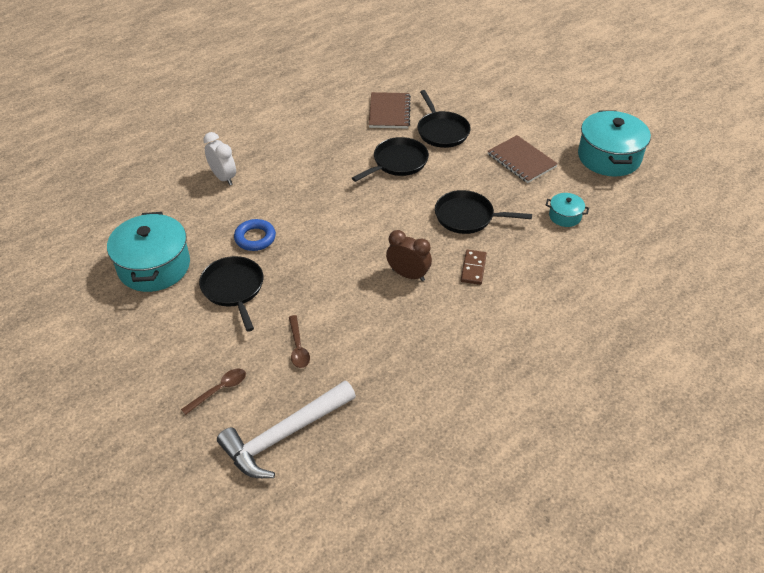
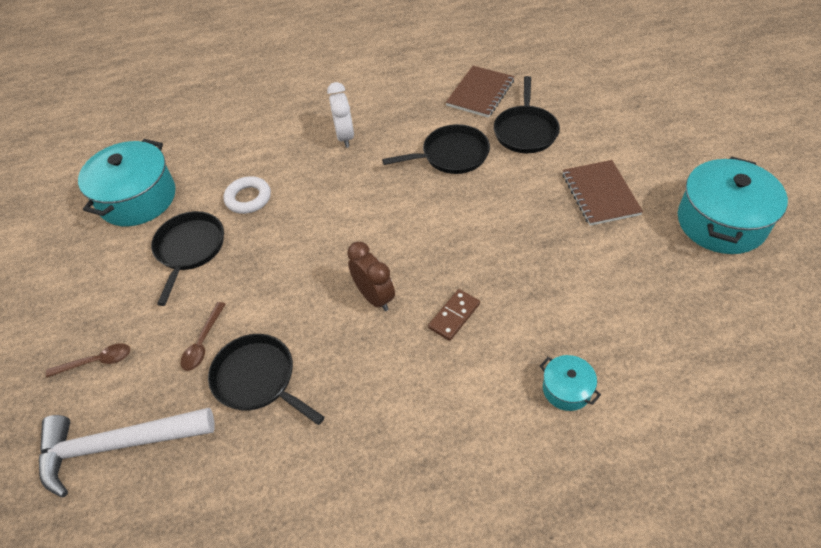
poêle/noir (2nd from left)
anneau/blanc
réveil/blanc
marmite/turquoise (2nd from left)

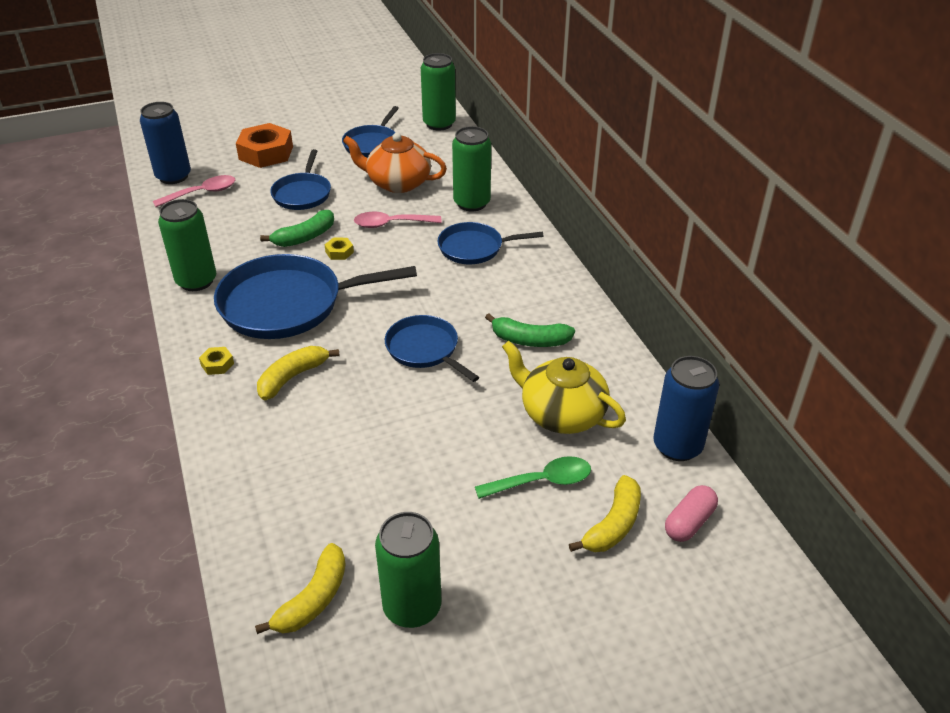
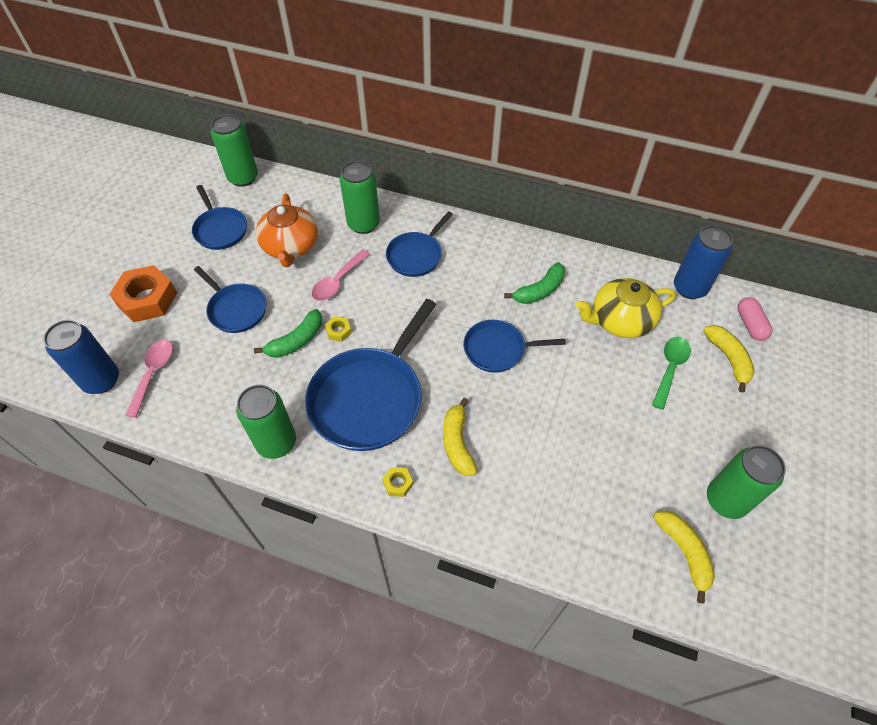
banane/vert (1st from left)
théière/orange

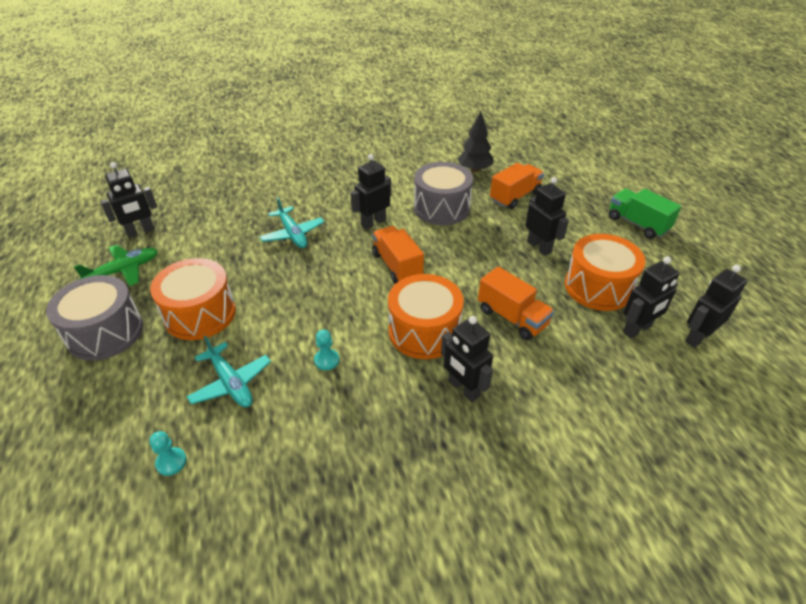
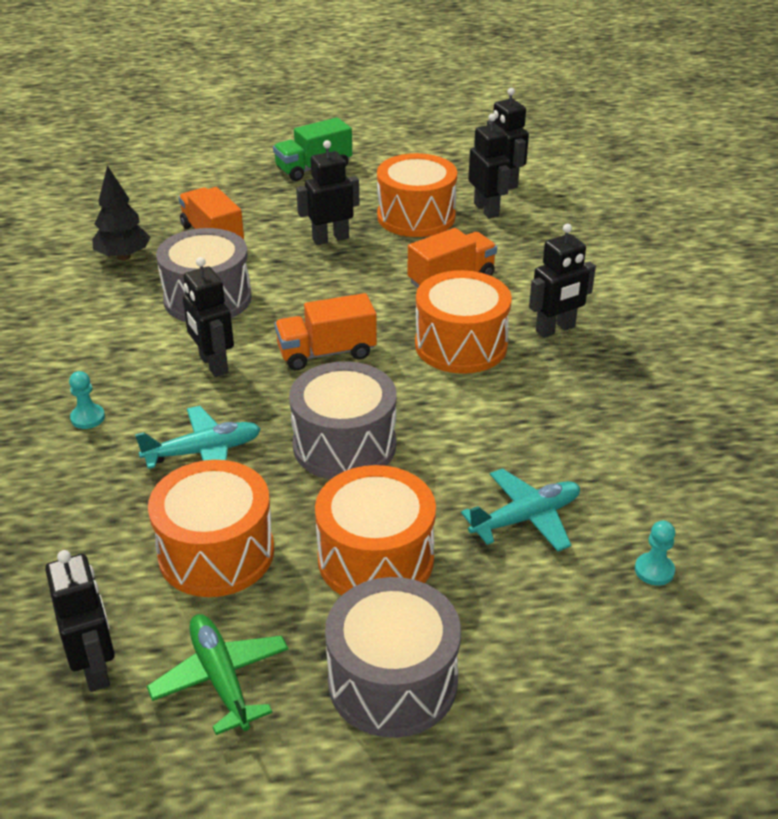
pion/turquoise (1st from left)
tambour/orange (1st from left)
tambour/gris (2nd from left)

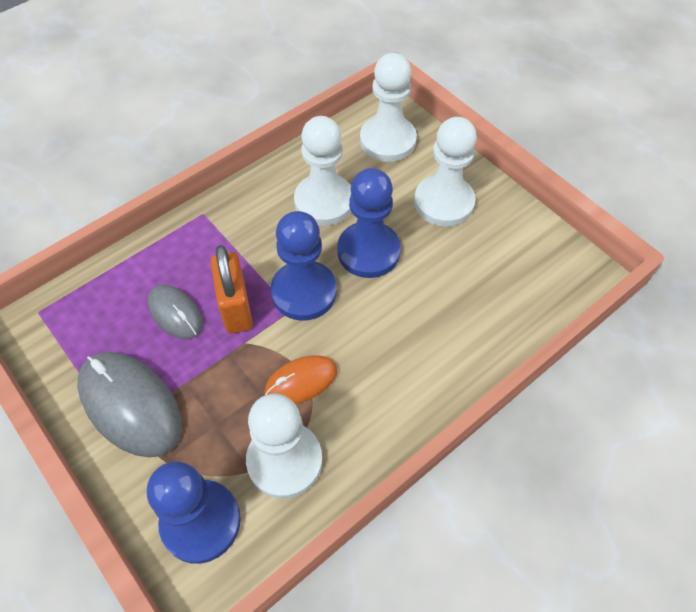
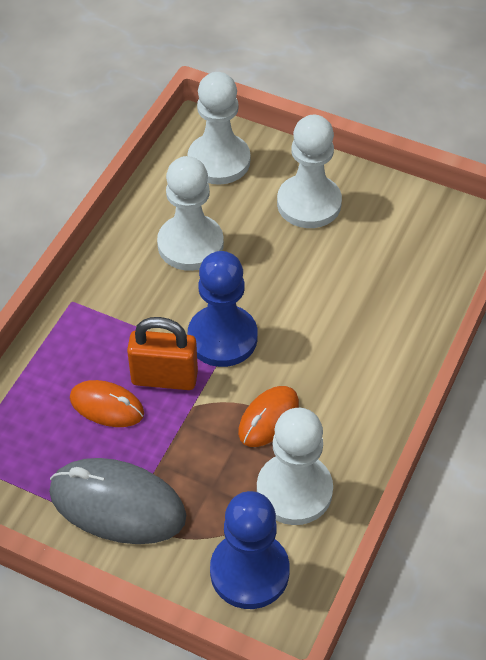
souris/orange (1st from left)
cadenas/orange
pion/bleu (3rd from left in the first image)

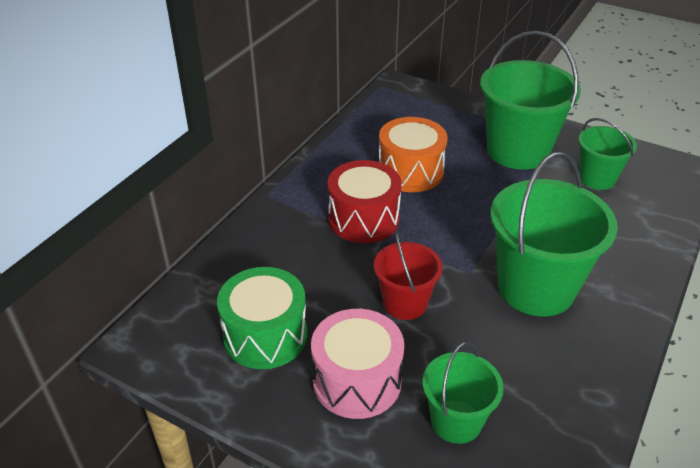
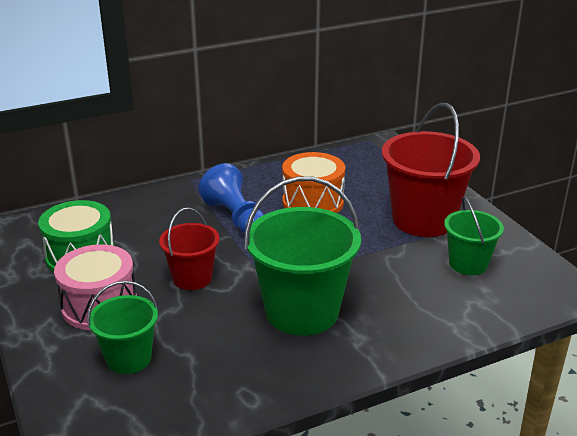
pion/bleu
seau/rouge (2nd from left)

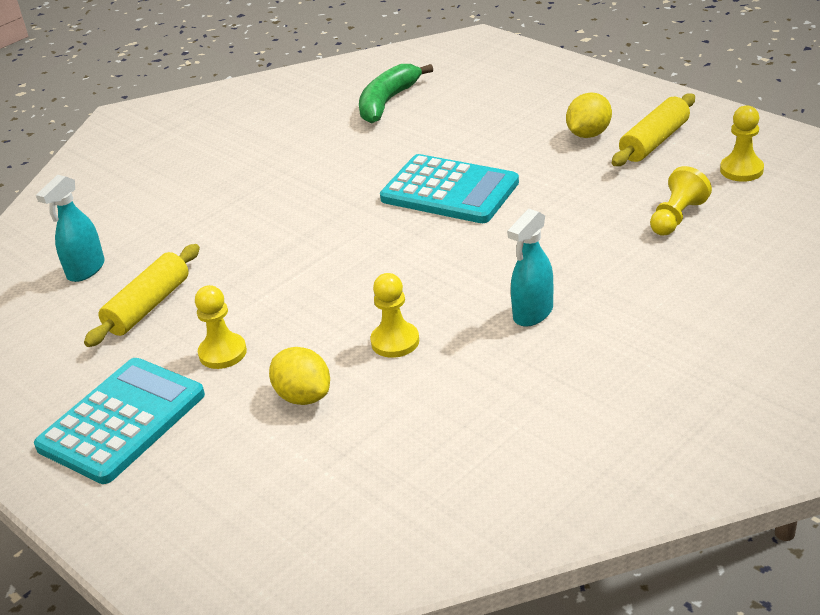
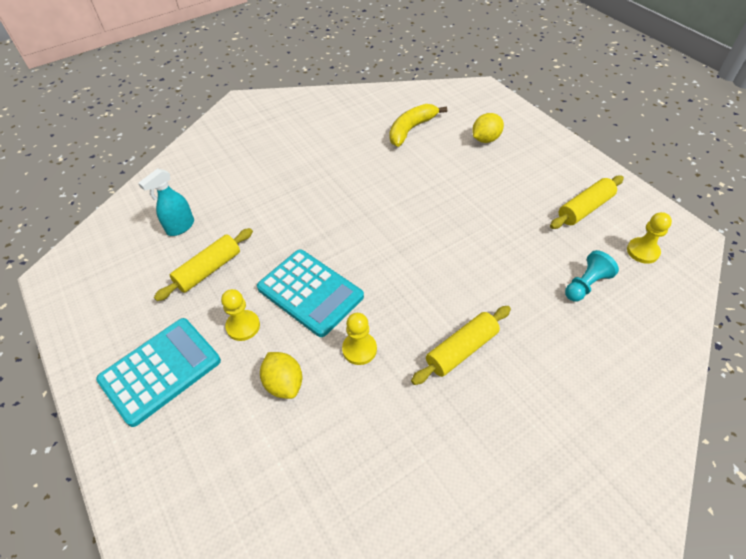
calculatrice/turquoise (2nd from left)
banane/jaune
rouleau à pâtisserie/jaune (2nd from left)
citron/jaune (2nd from left)
pion/turquoise

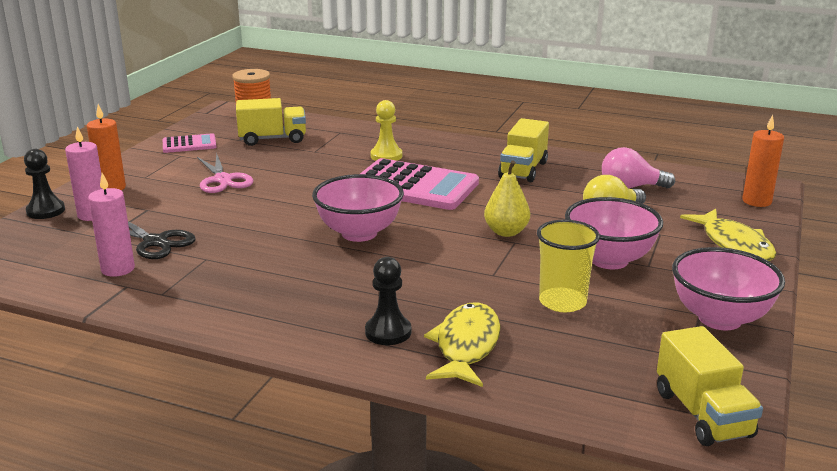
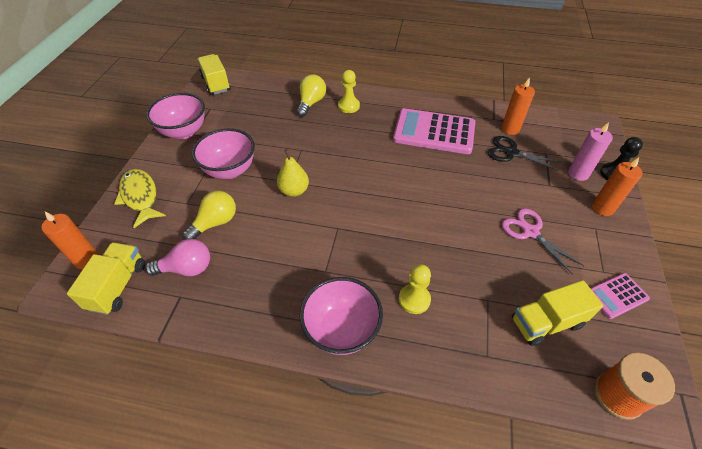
camion/jaune (1st from left)
ampoule/jaune (2nd from left)
bol/rose (3rd from left)
pion/jaune (1st from left)
calculatrice/rose (1st from left)
bougie/orange (2nd from left)
gobelet/jaune

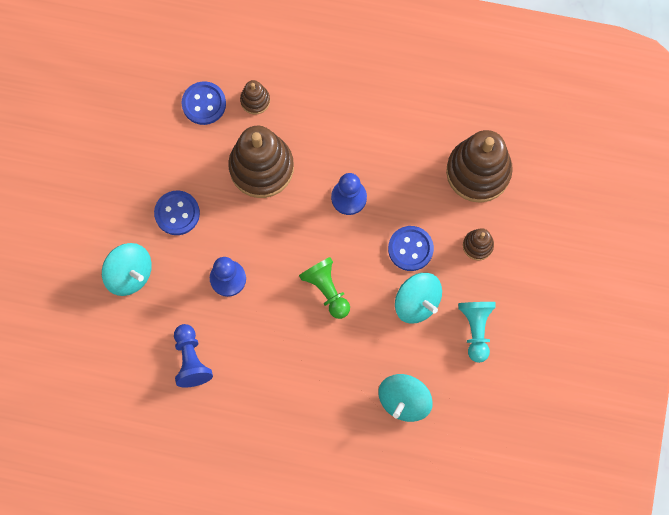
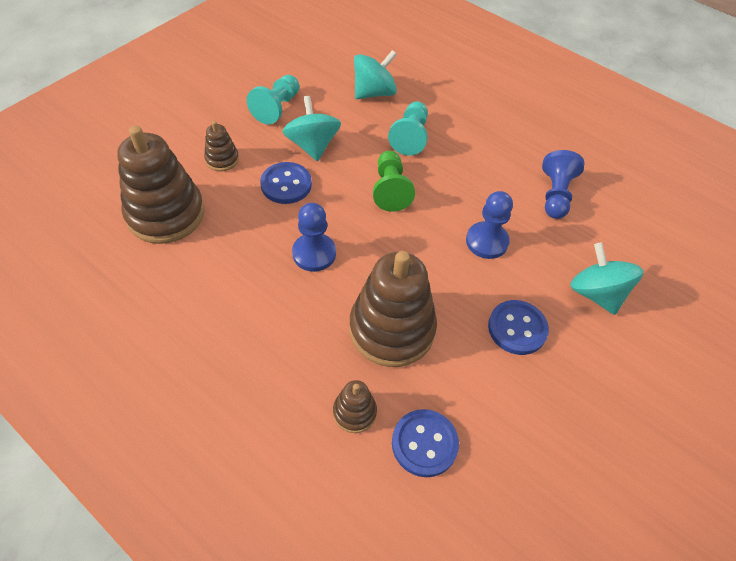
pion/turquoise (2nd from left)

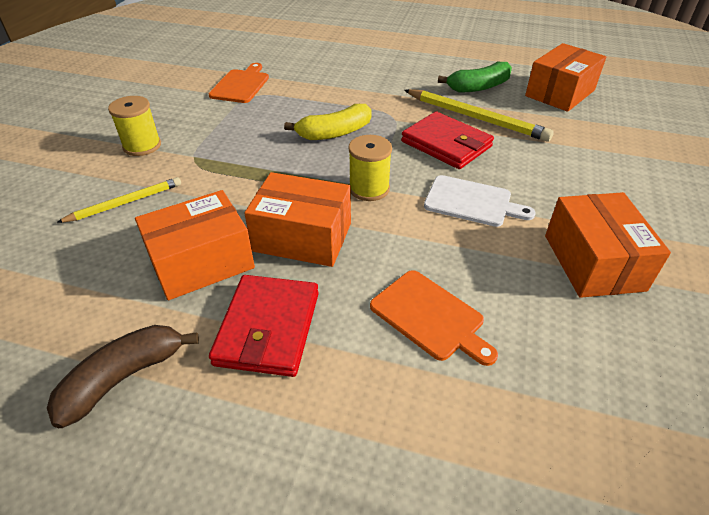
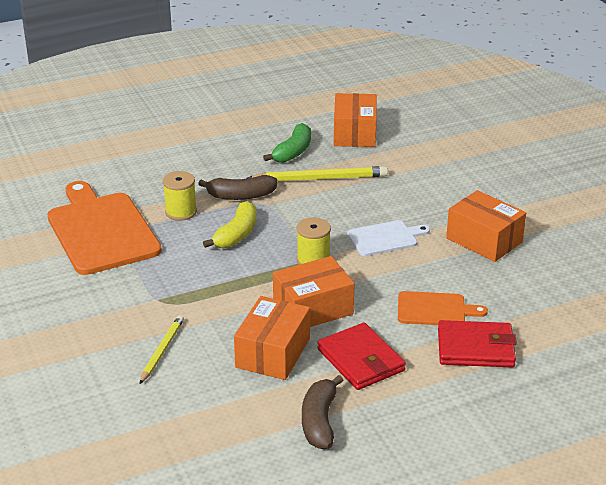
planche à découper/orange (1st from left)
bobine/jaune (1st from left)
banane/marron (1st from left)
portefeuille/rouge (2nd from left)

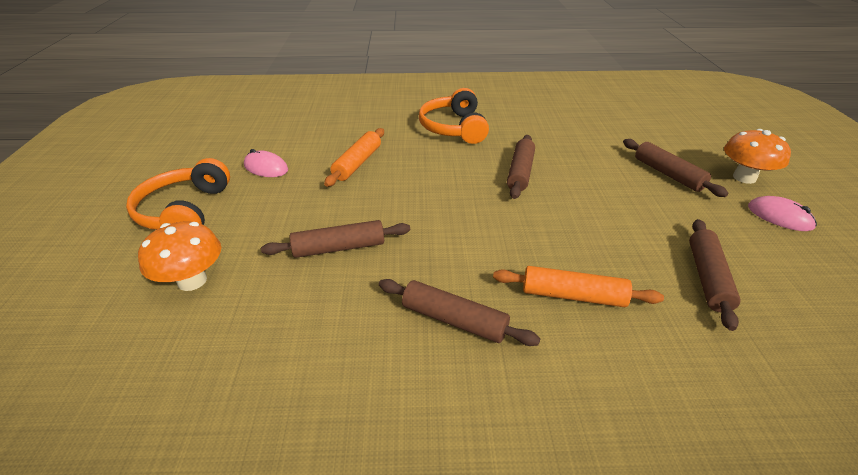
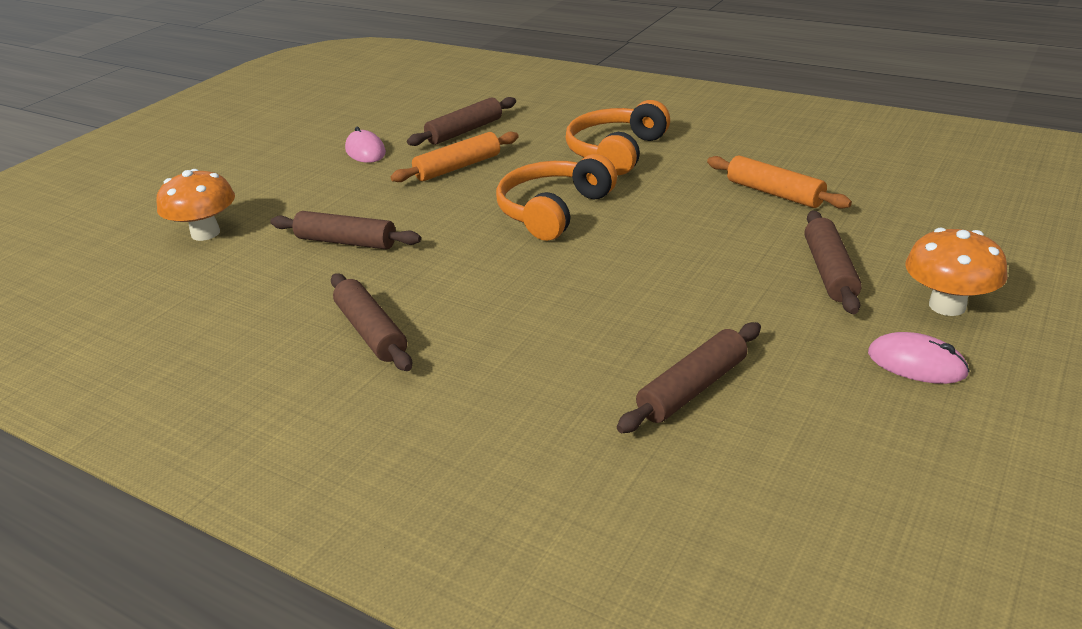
rouleau à pâtisserie/marron (3rd from left)
casque audio/orange (1st from left)
rouleau à pâtisserie/orange (2nd from left)
souris/rose (2nd from left)

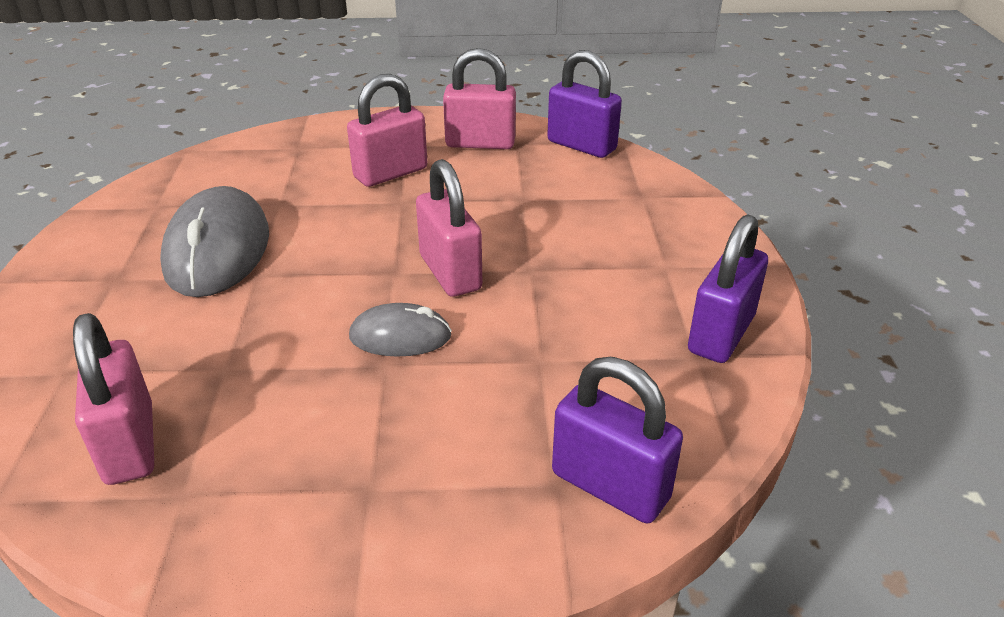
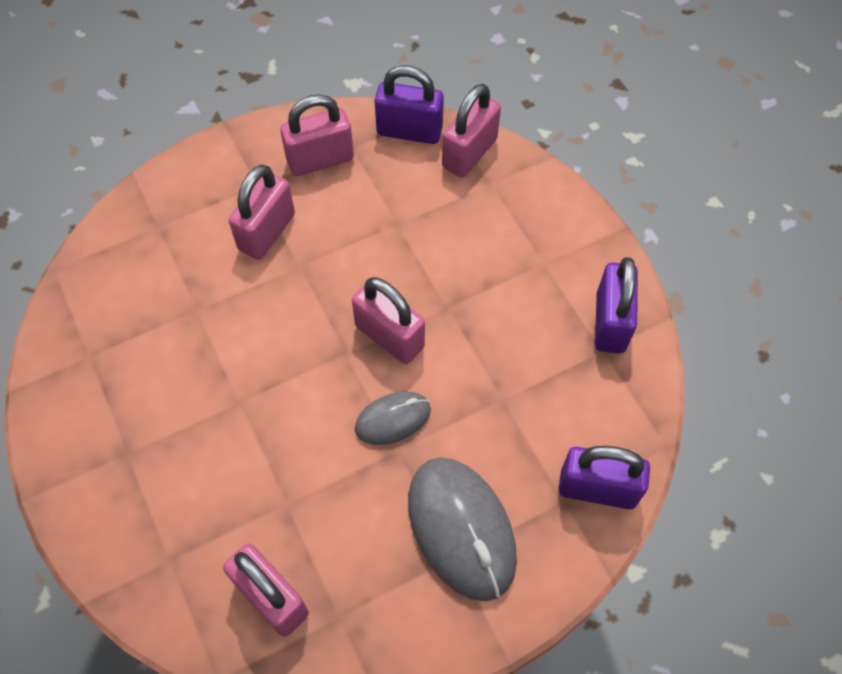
souris/gris (2nd from left)
cadenas/rose (5th from left)

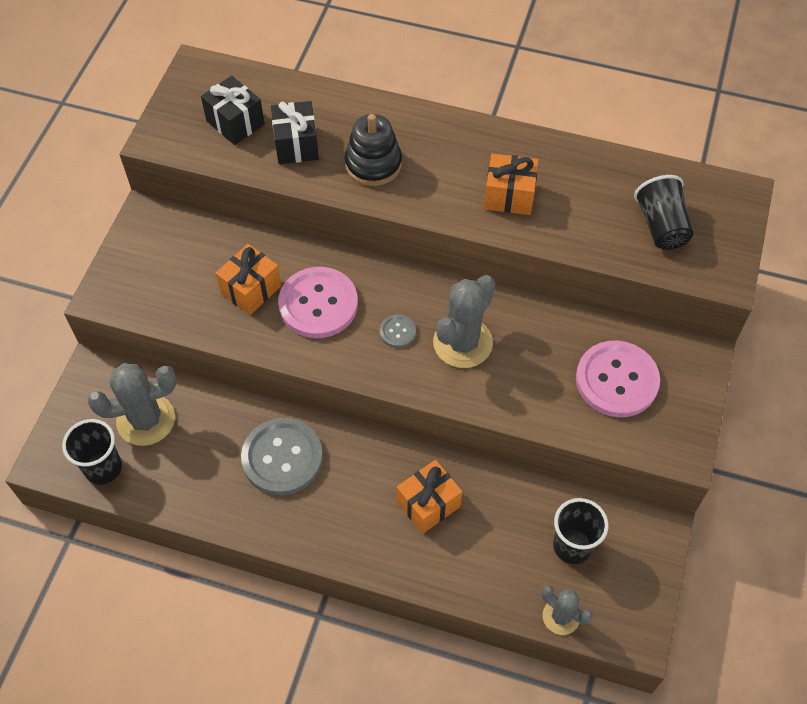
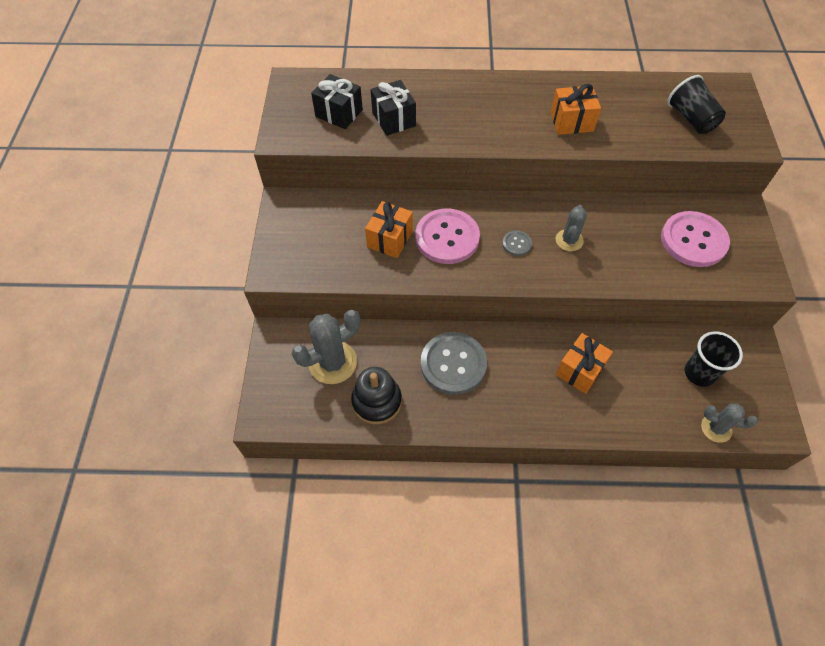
jouet à empiler/noir
cactus/gris (2nd from left)
gobelet/noir (1st from left in the first image)

